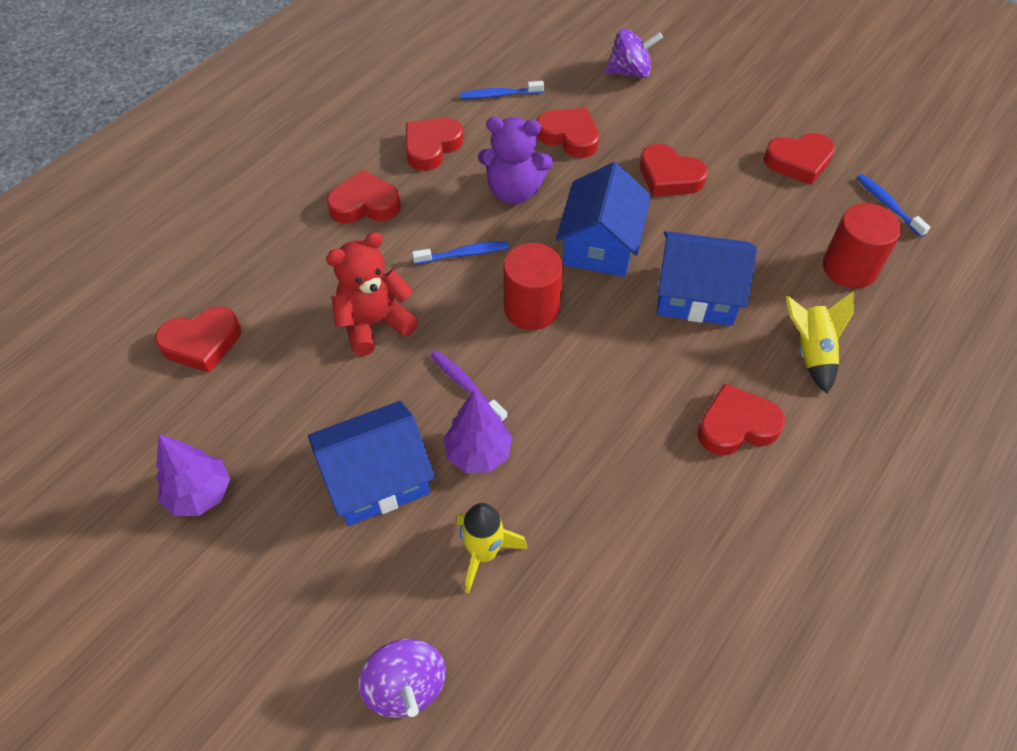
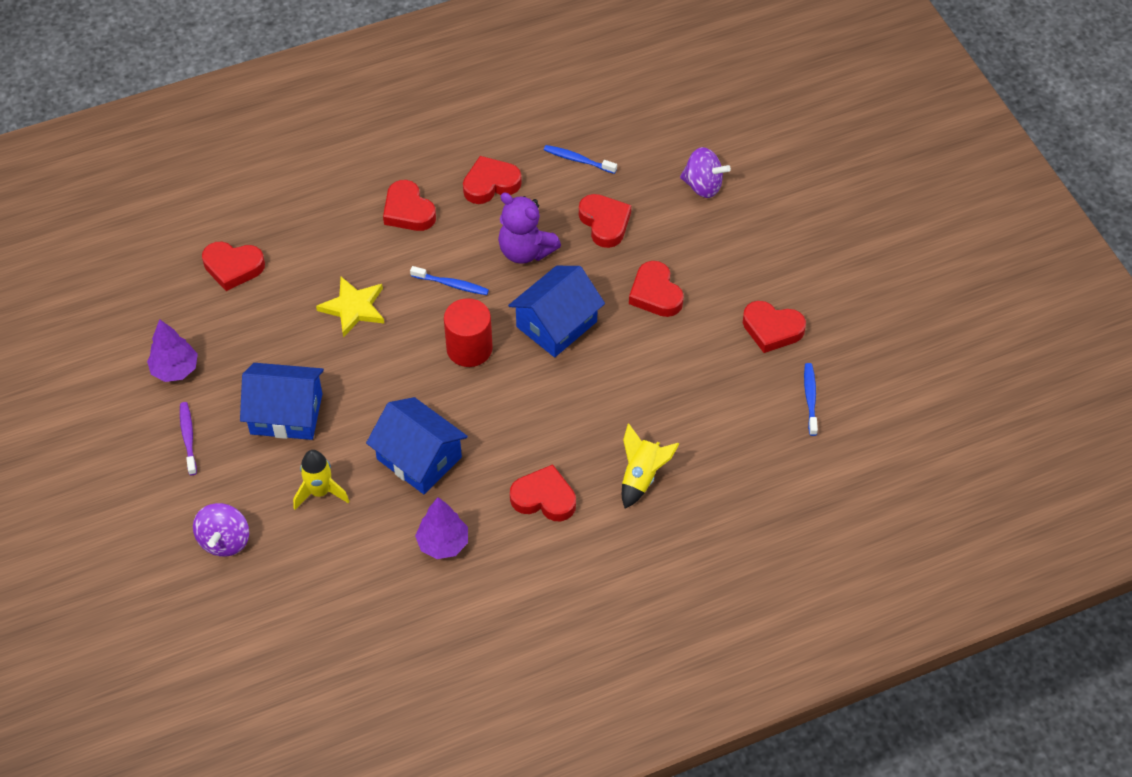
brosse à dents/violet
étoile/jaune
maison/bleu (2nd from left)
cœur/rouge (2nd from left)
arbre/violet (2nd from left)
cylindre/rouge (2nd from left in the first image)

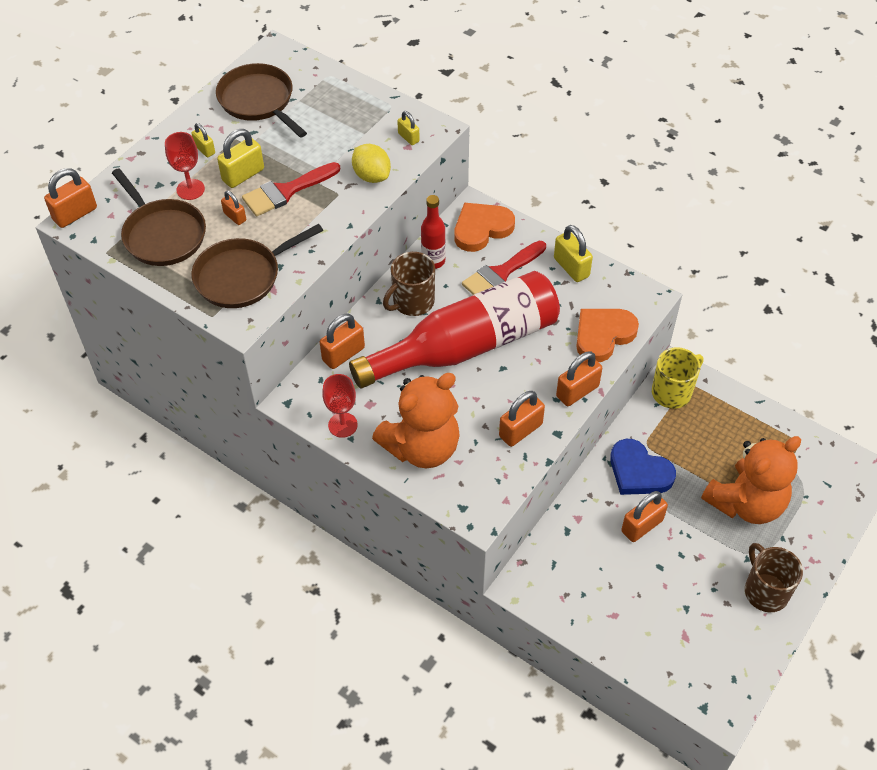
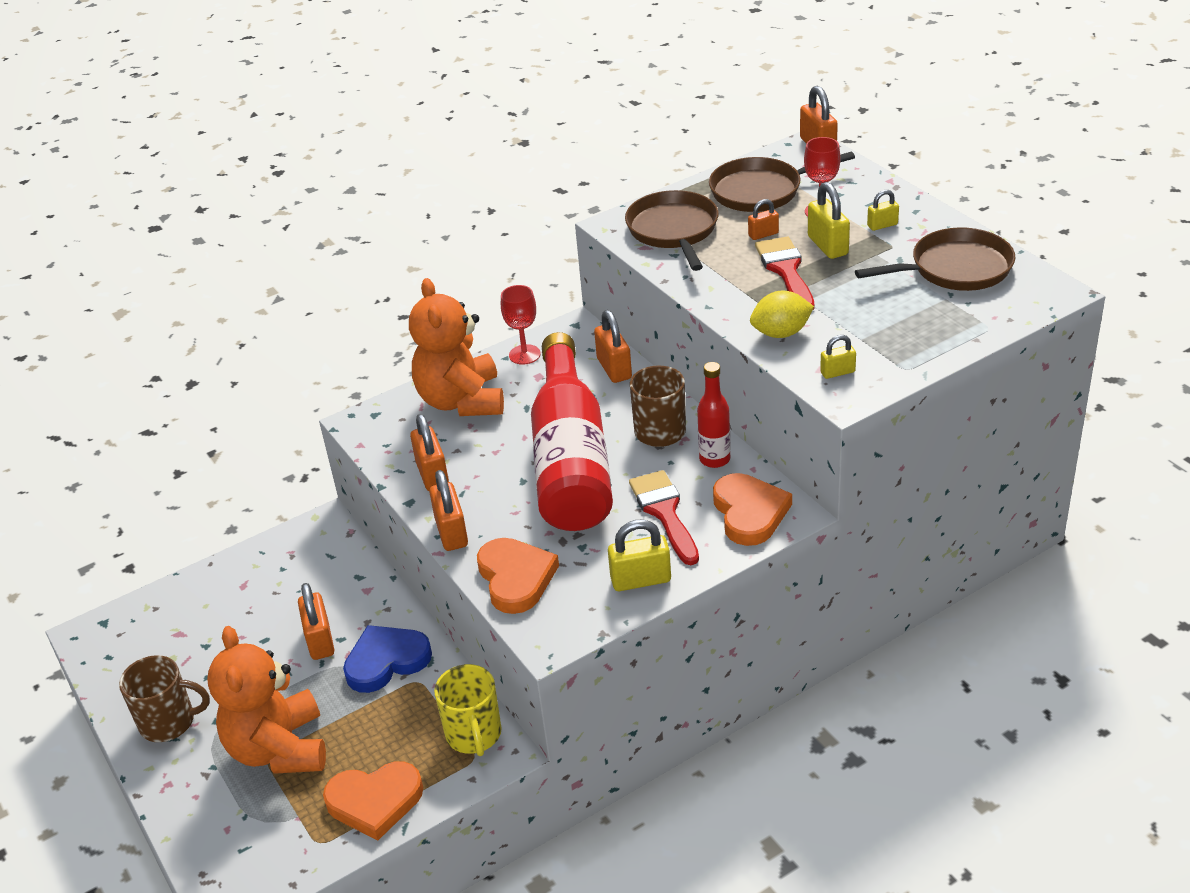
cœur/orange (1st from left)

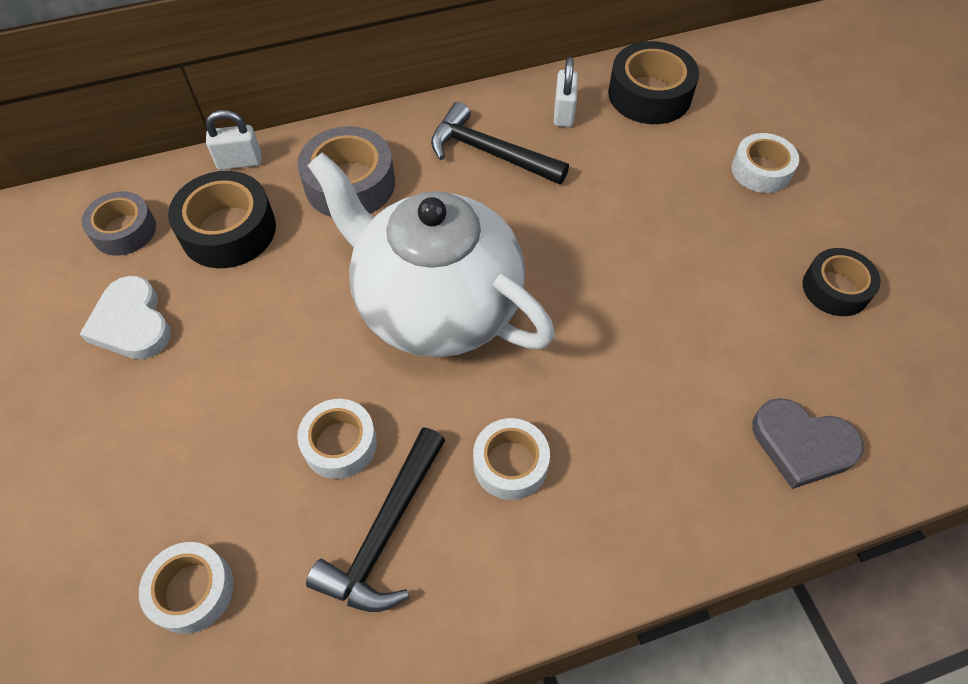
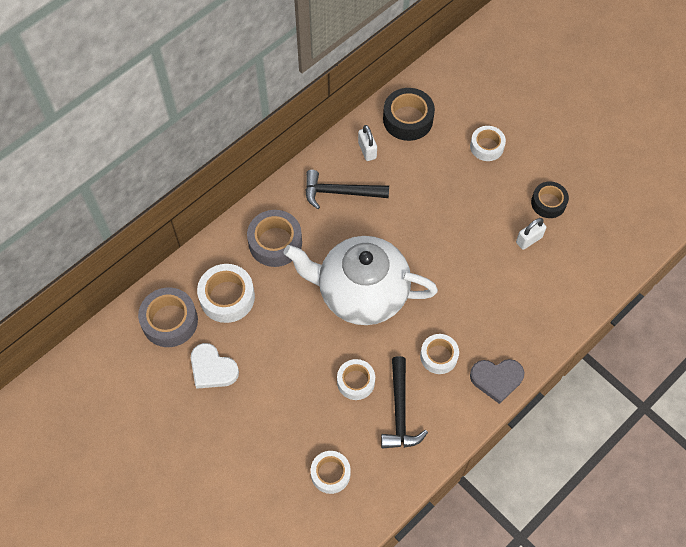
ruban adhésif/gris (1st from left)
ruban adhésif/blanc (1st from left)
cœur/gris
cadenas/blanc (2nd from left)

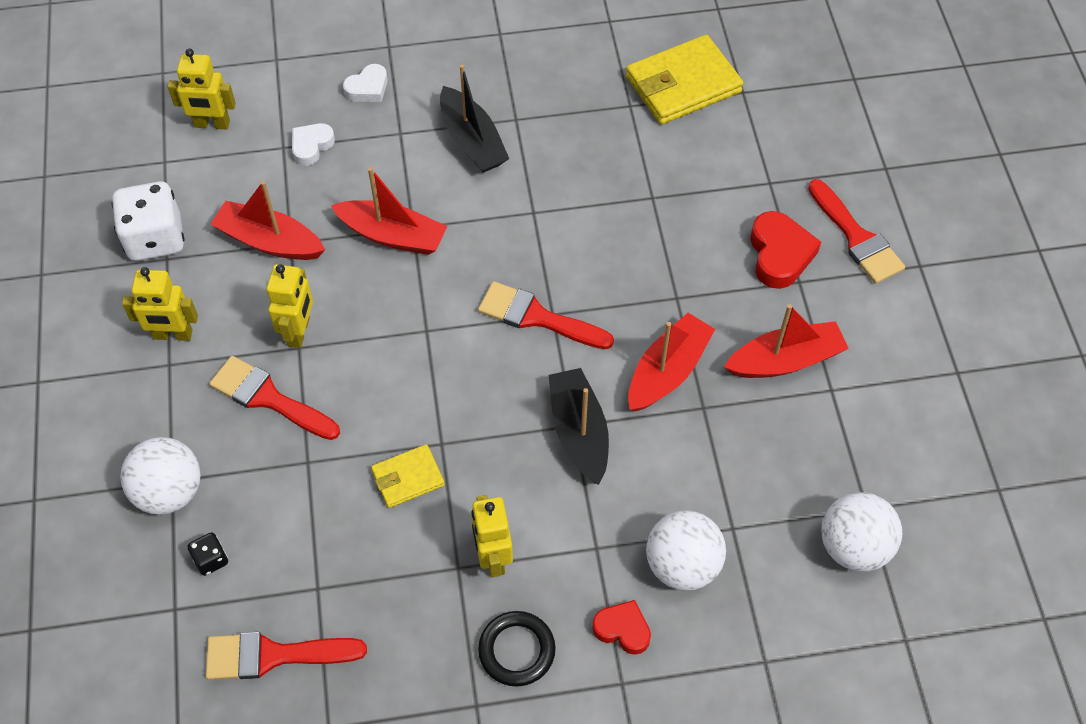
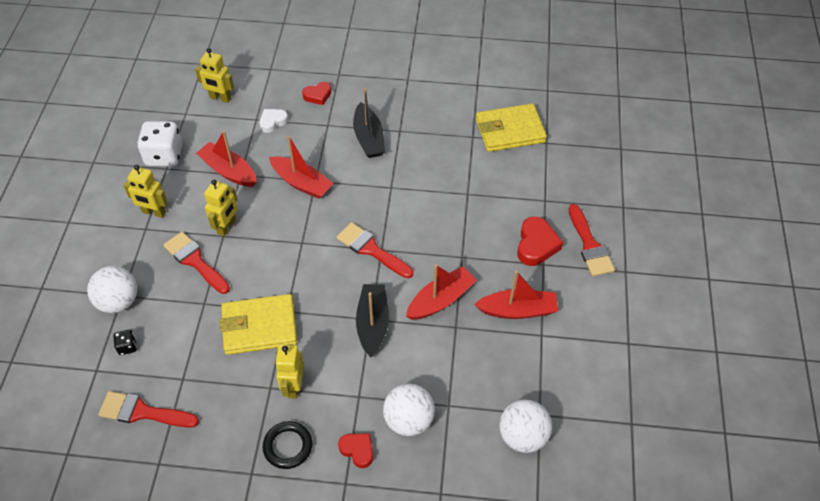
portefeuille/jaune (1st from left)
cœur/rouge (1st from left)

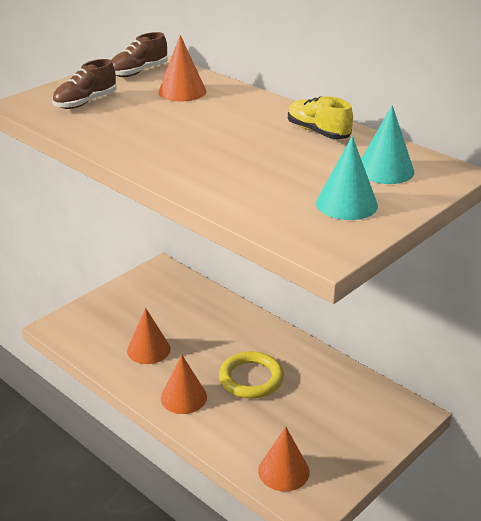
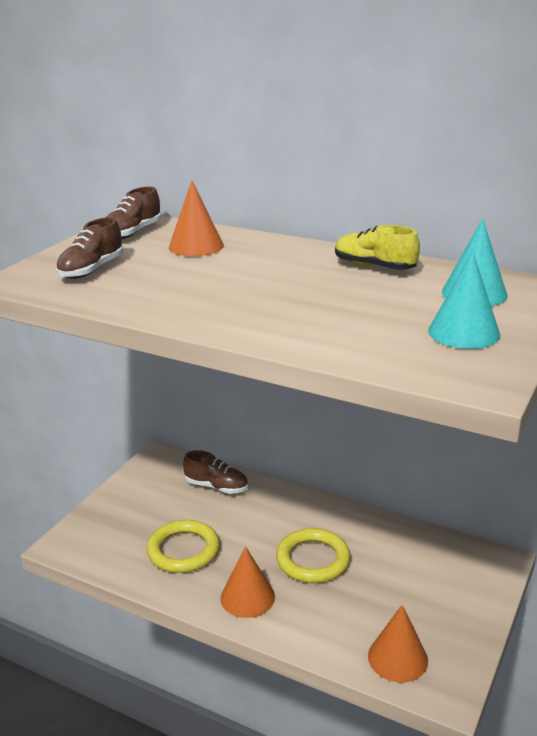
anneau/jaune (1st from left)
chaussure/marron (3rd from left)

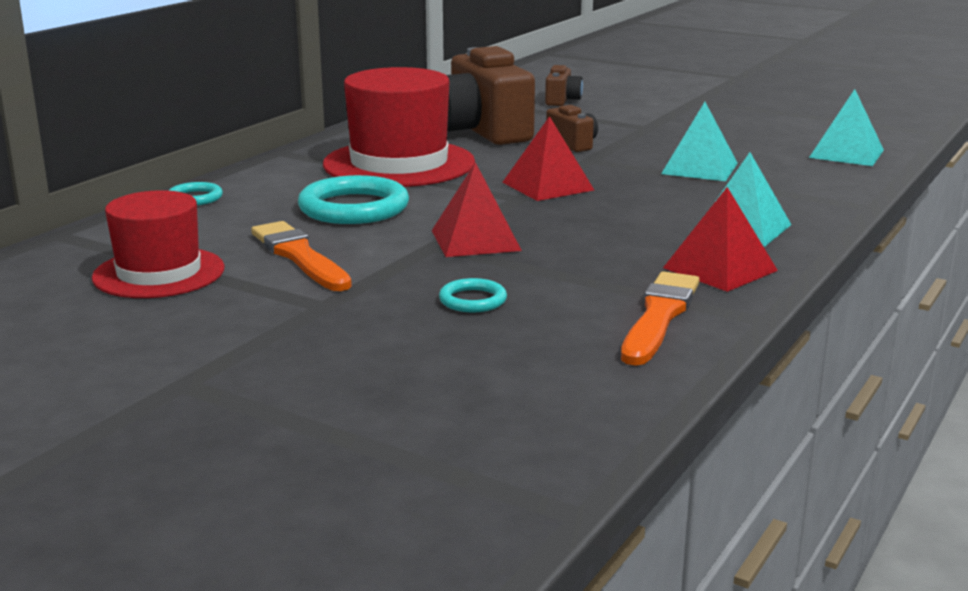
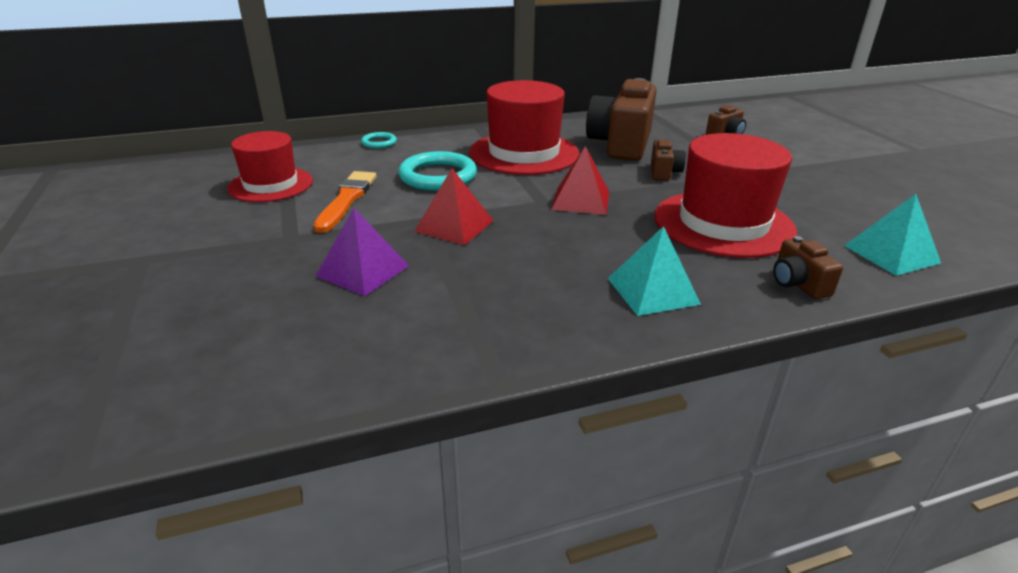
pyramide/violet
chapeau/rouge (3rd from left)
appareil photo/marron (4th from left)
pinceau/orange (2nd from left in the first image)
pyramide/rouge (3rd from left in the first image)

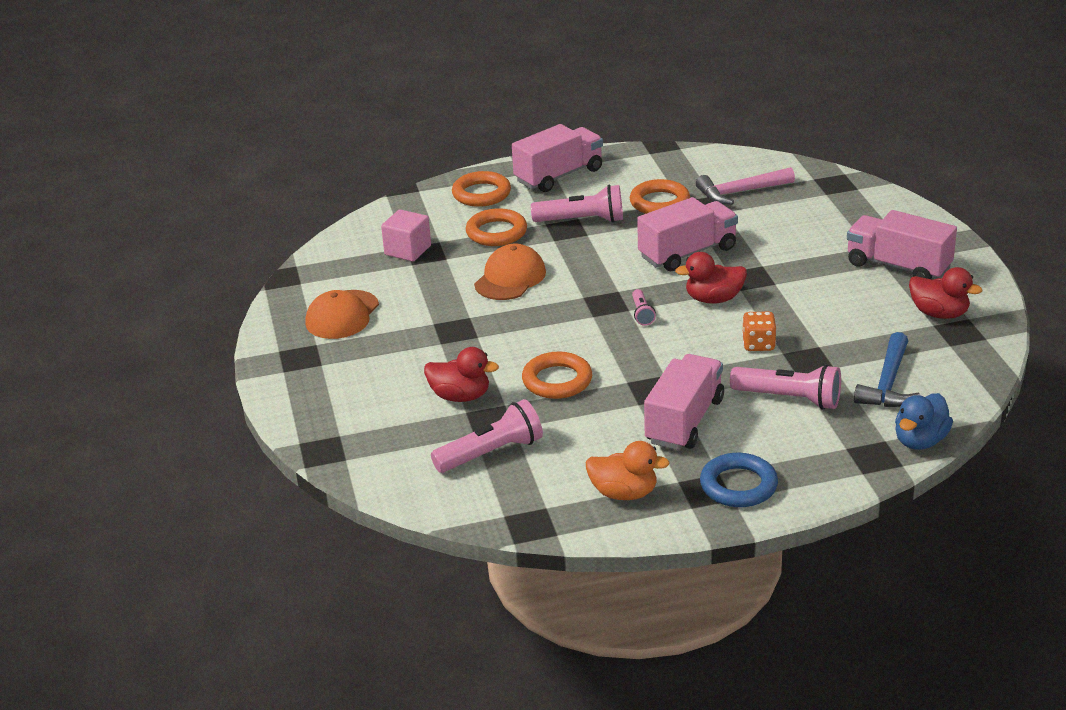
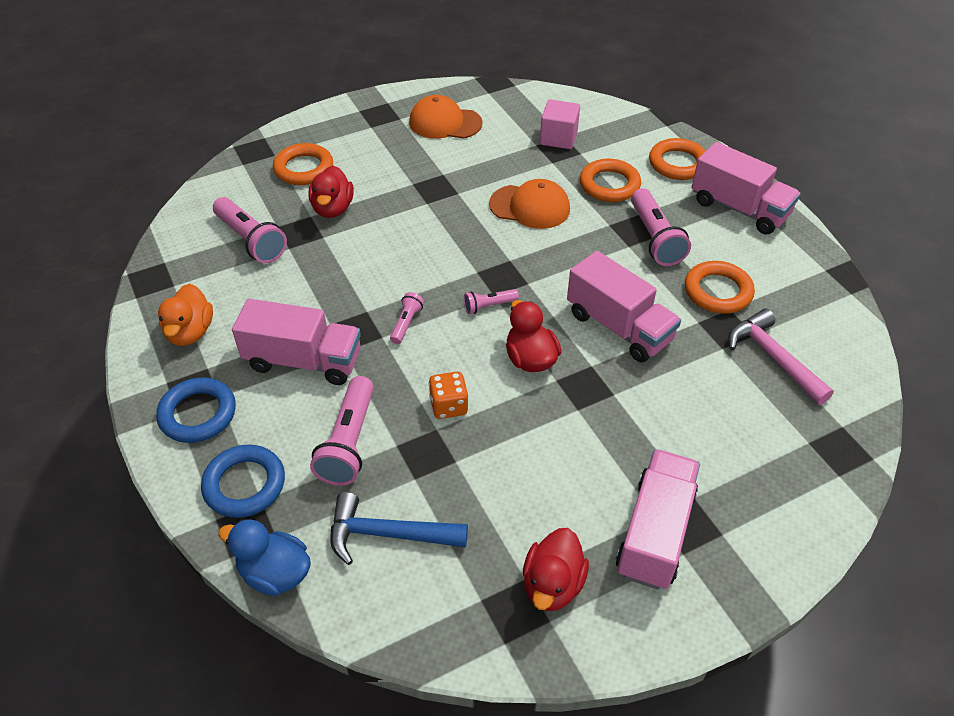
anneau/bleu (2nd from left)
anneau/orange (1st from left)
lampe de poche/rose (3rd from left)

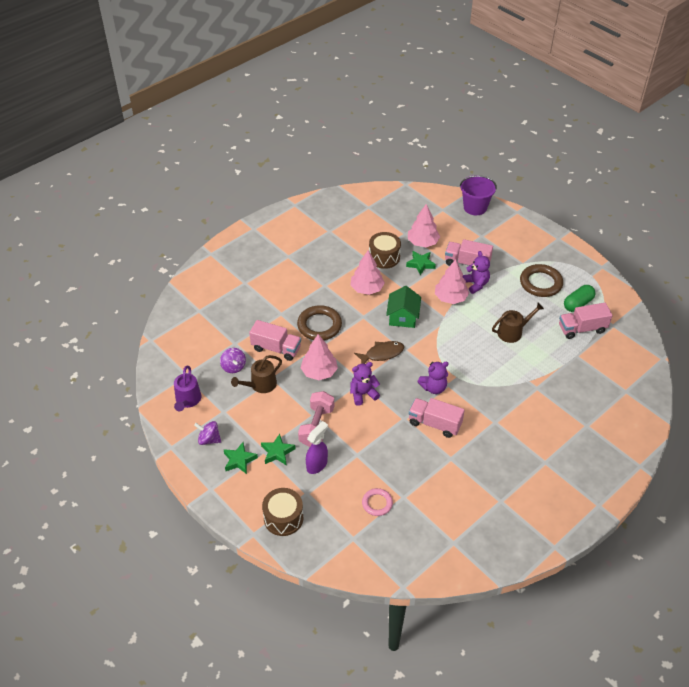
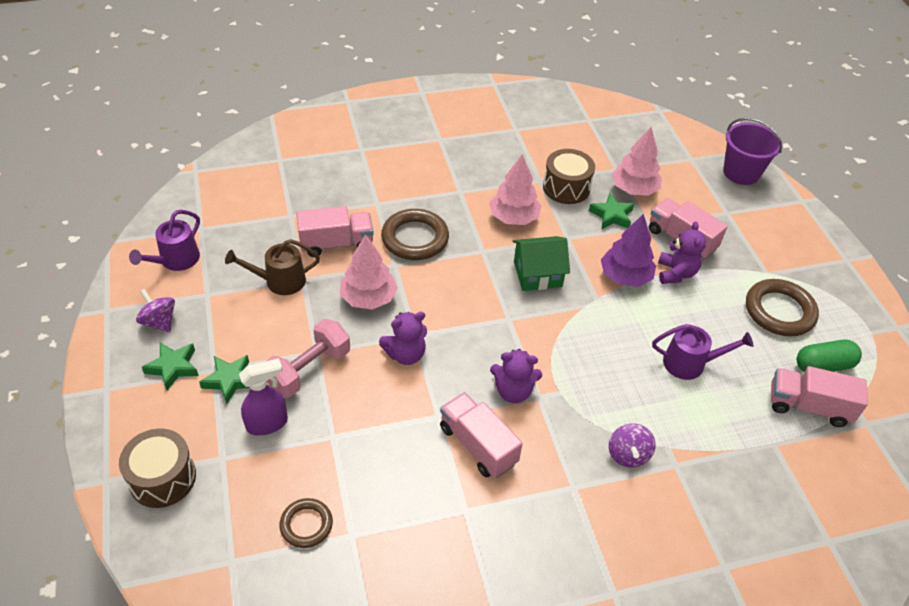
anneau/marron (1st from left)
camion/rose (1st from left)
ours en peluche/violet (1st from left)
maison/vert
arbre/violet
toupie/violet (2nd from left)
arrosoir/violet (2nd from left)
poisson/marron

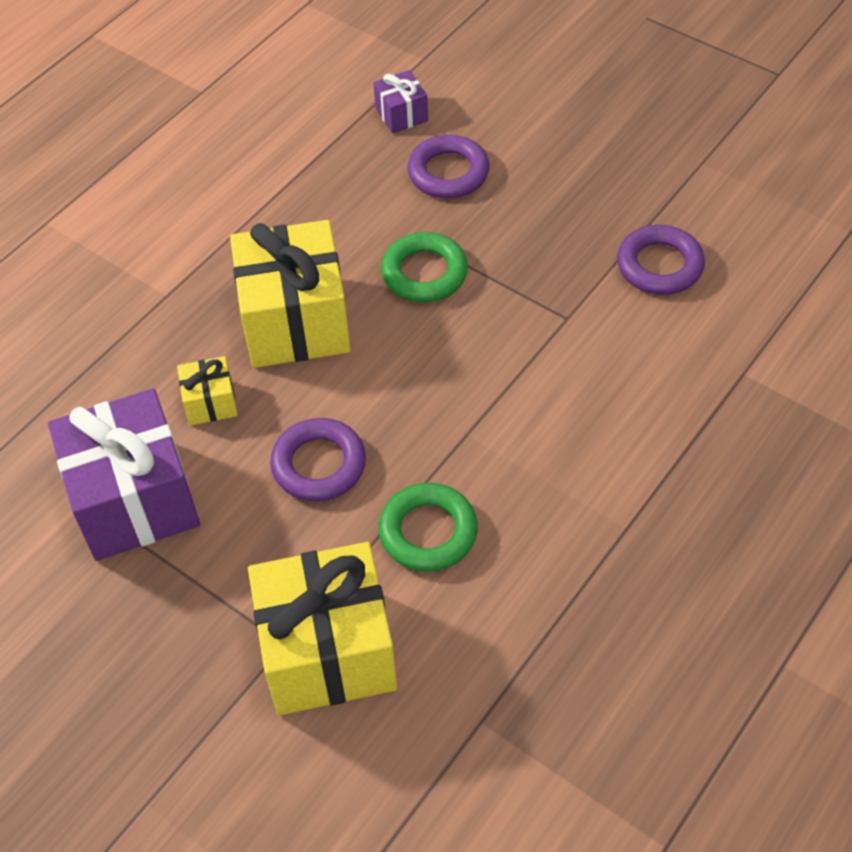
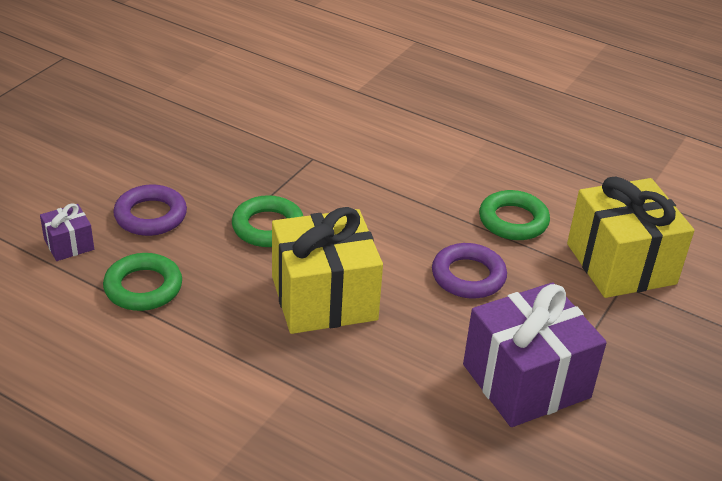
anneau/vert (1st from left)
cadeau/jaune (1st from left in the first image)
anneau/violet (3rd from left in the first image)

